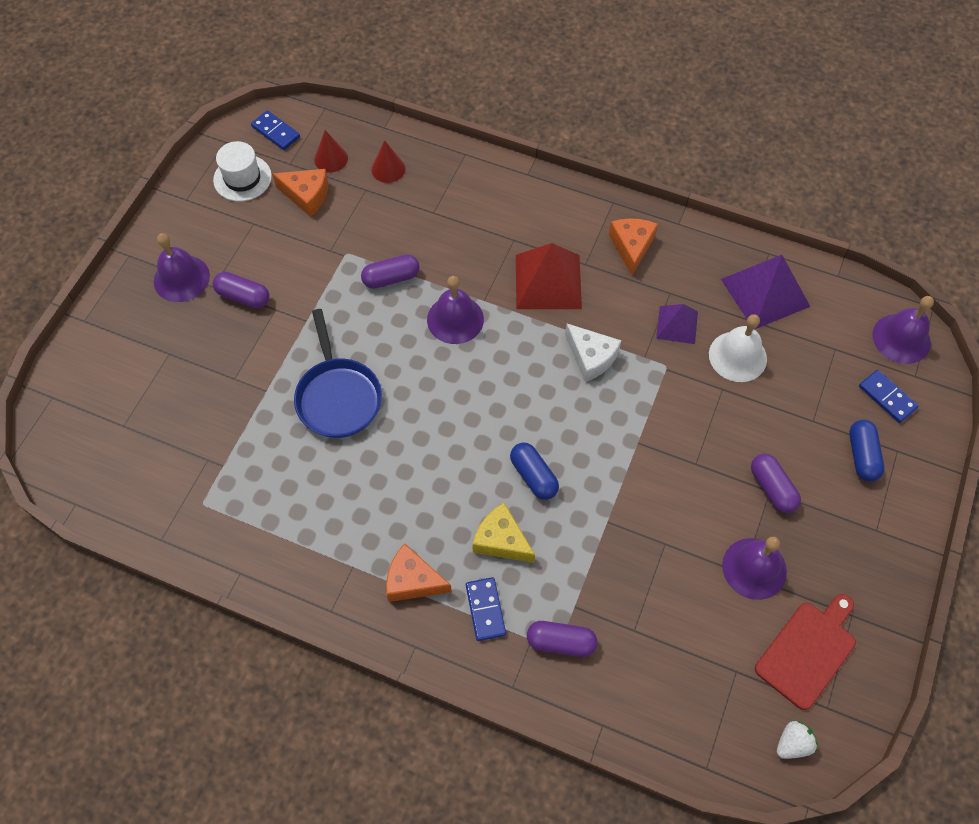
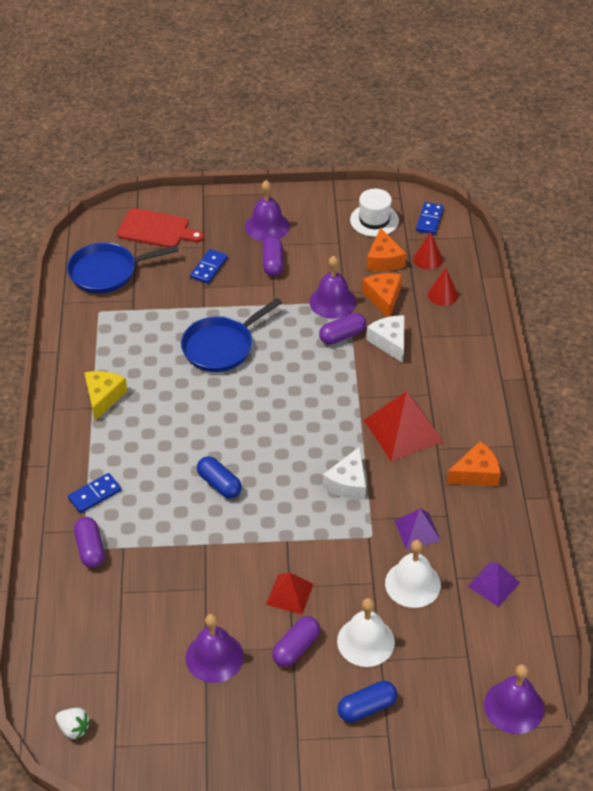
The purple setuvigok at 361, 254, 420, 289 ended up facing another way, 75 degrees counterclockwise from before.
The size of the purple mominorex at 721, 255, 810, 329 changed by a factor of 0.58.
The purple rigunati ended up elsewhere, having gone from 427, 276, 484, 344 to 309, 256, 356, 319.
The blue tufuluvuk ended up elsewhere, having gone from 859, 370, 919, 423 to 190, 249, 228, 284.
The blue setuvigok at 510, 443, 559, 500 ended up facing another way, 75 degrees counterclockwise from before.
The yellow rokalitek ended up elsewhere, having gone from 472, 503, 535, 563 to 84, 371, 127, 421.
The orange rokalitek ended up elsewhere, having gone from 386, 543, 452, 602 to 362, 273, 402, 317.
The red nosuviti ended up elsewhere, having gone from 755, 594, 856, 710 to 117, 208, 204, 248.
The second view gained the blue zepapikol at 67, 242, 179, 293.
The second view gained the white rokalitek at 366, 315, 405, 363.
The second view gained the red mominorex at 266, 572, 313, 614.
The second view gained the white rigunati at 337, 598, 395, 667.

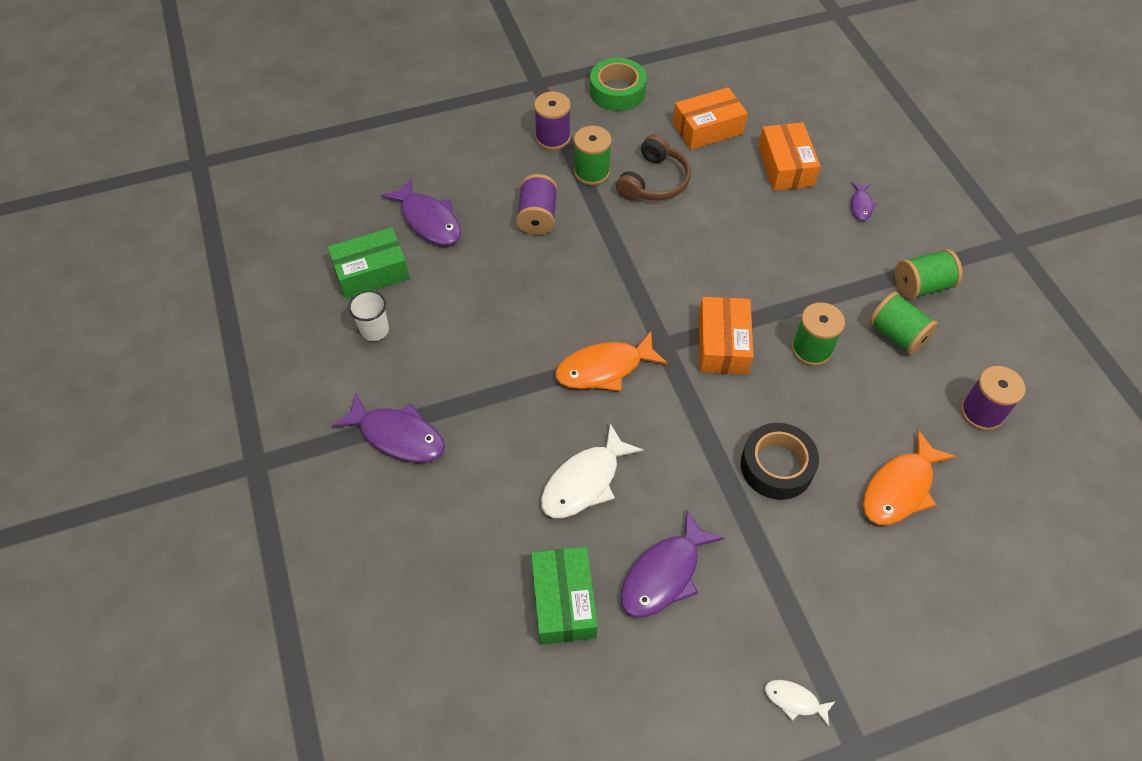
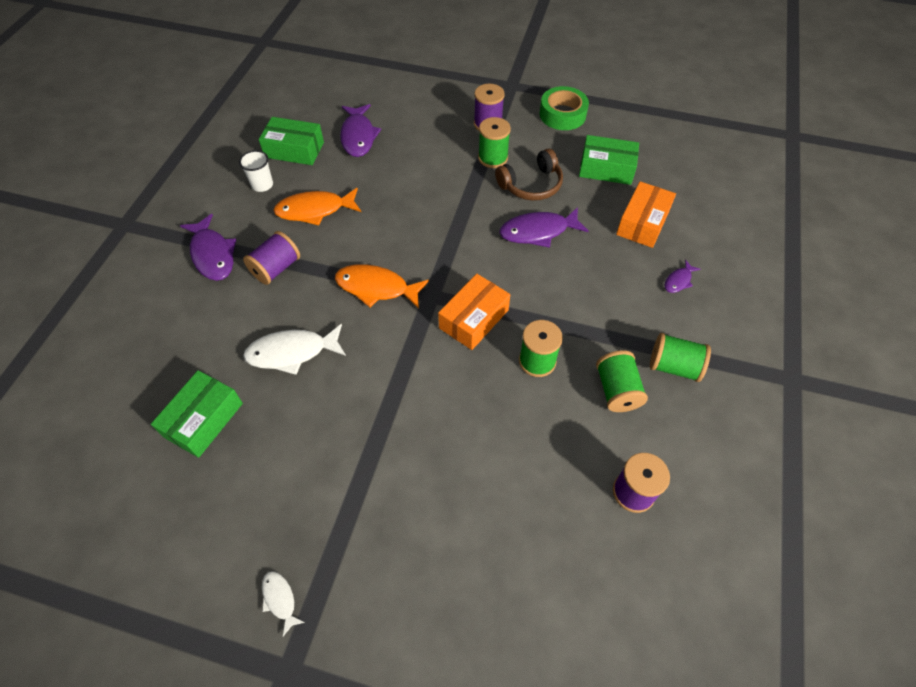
What was the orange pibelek at 673, 87, 748, 150 turned into the green pibelek at 579, 135, 639, 185.
The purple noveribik ended up elsewhere, having gone from 516, 174, 558, 235 to 243, 231, 300, 285.
The second view lost the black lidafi at 741, 423, 819, 500.
The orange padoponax ended up elsewhere, having gone from 863, 430, 956, 525 to 273, 188, 361, 225.
The purple padoponax ended up elsewhere, having gone from 621, 510, 724, 618 to 500, 207, 589, 248.

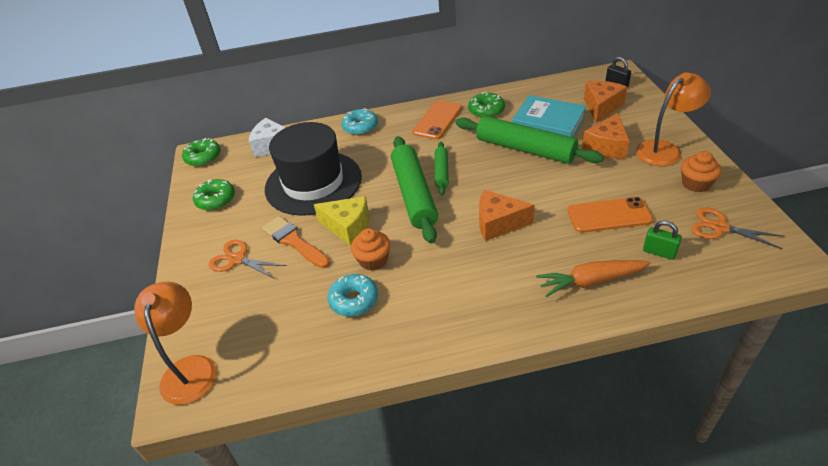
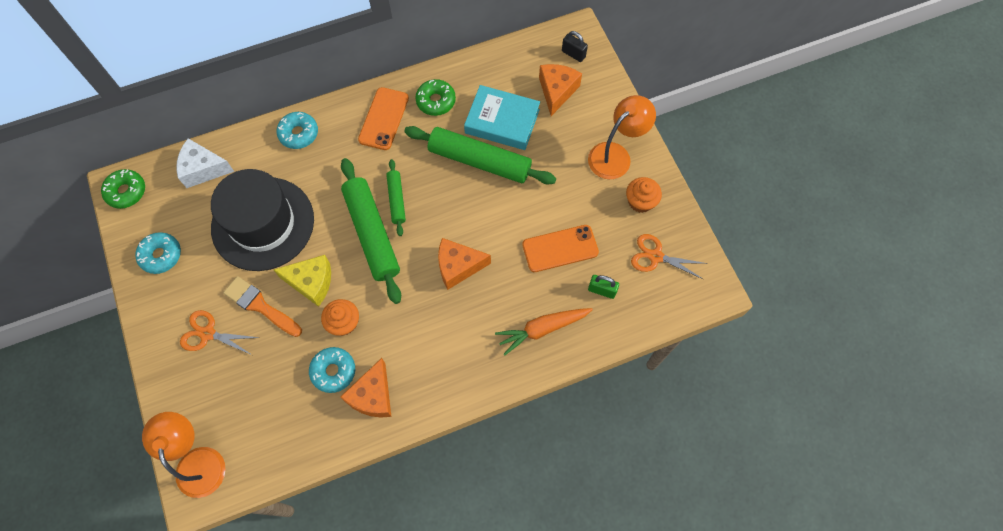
The orange rokalitek ended up elsewhere, having gone from 582, 113, 630, 159 to 340, 358, 391, 418.
What was the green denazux at 193, 179, 235, 210 turned into the turquoise denazux at 135, 232, 181, 274.

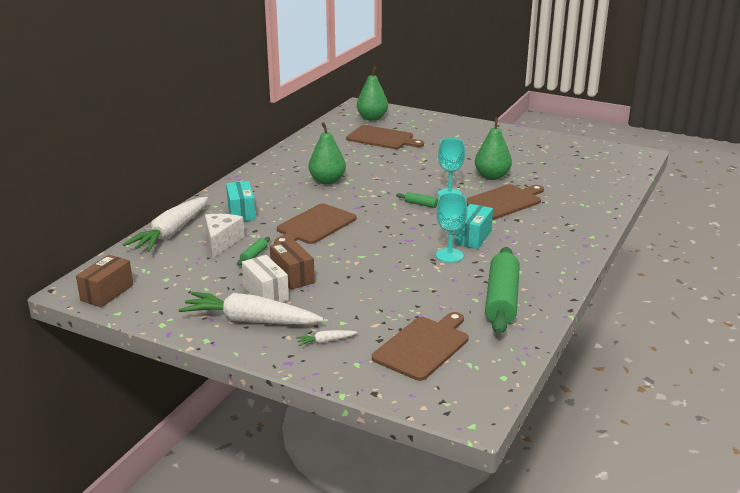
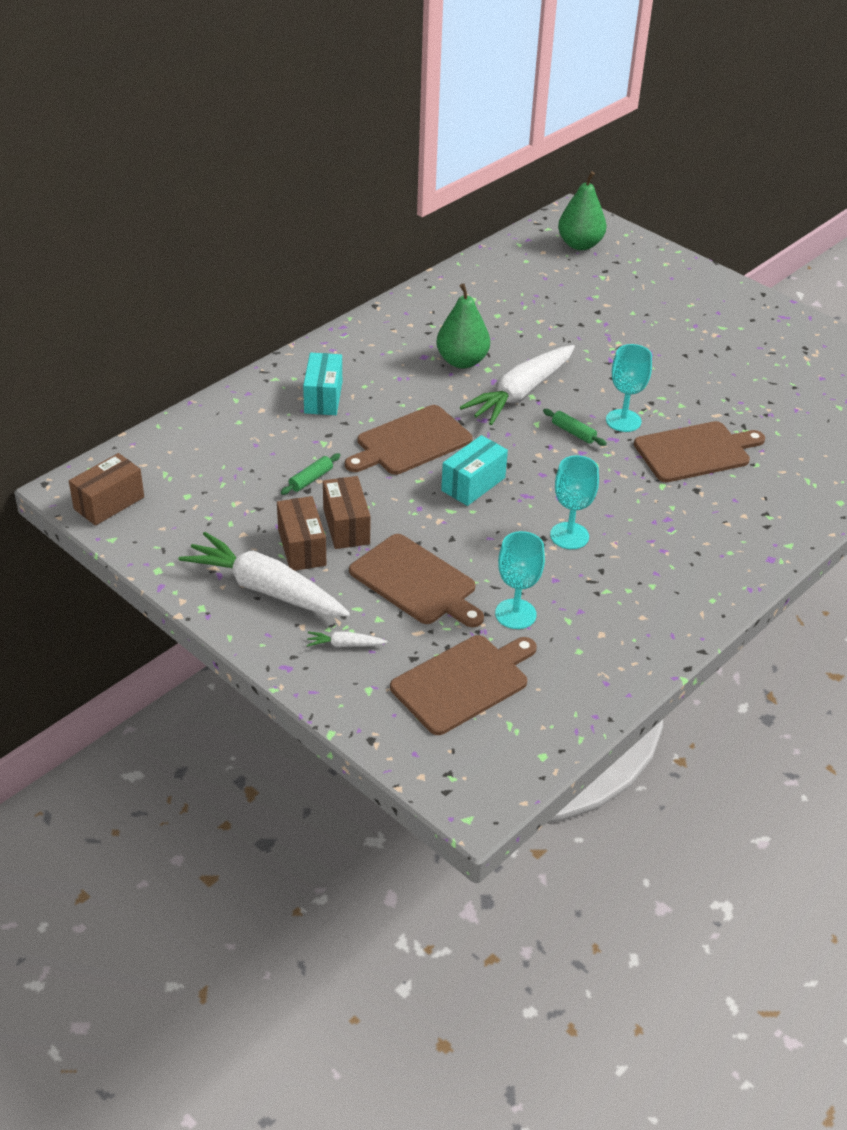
The second view lost the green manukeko at 475, 118, 512, 180.
The brown nosuviti ended up elsewhere, having gone from 346, 125, 424, 149 to 349, 534, 484, 627.
The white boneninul ended up elsewhere, having gone from 123, 197, 208, 252 to 460, 345, 575, 425.
The turquoise pibelek ended up elsewhere, having gone from 455, 204, 493, 249 to 441, 435, 508, 506.
The second view lost the white rokalitek at 205, 214, 245, 258.
The second view lost the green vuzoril at 485, 247, 520, 334.
What was the white pibelek at 242, 255, 289, 302 turned into the brown pibelek at 277, 496, 327, 571.
The second view gained the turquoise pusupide at 495, 531, 545, 629.

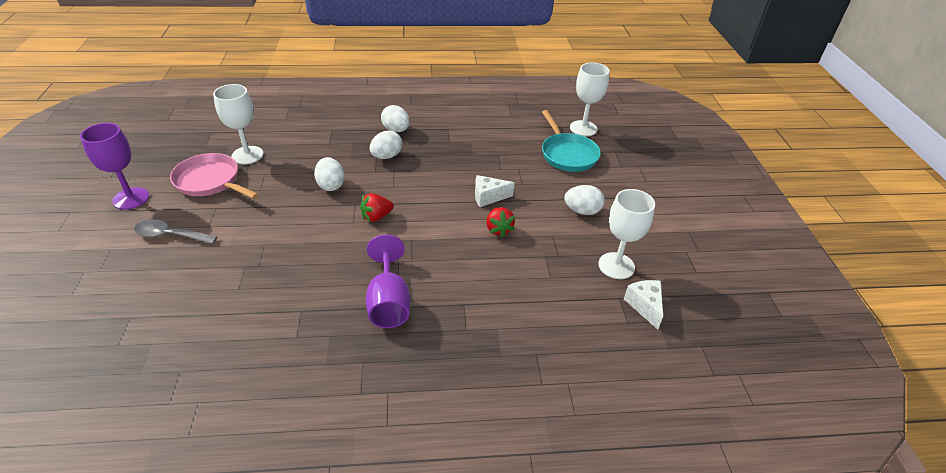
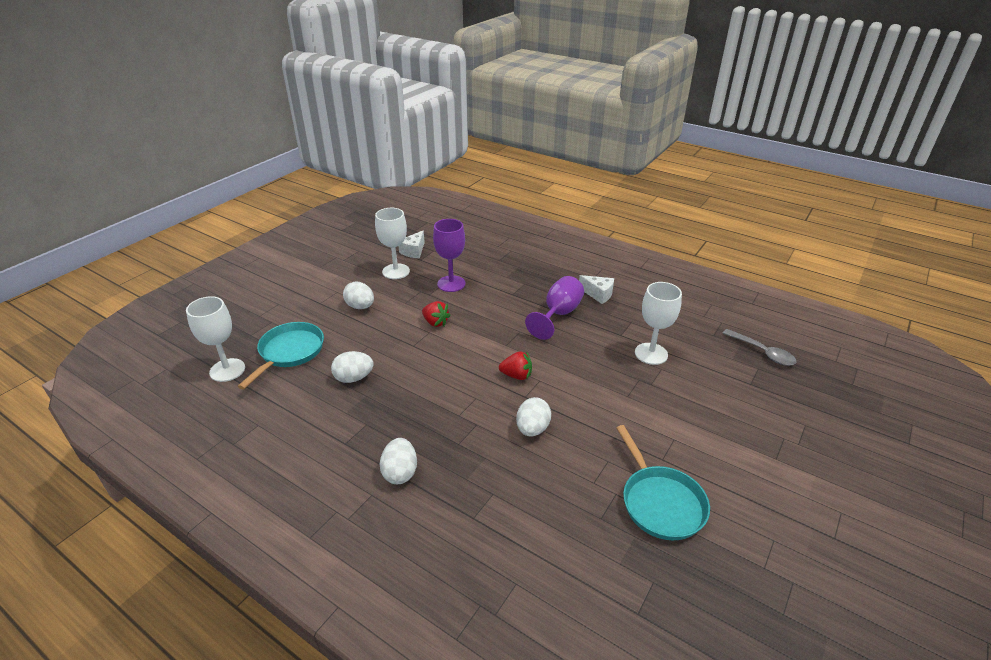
The white pusupide ended up elsewhere, having gone from 213, 84, 263, 164 to 635, 282, 682, 365.
The purple pusupide ended up elsewhere, having gone from 80, 123, 149, 210 to 433, 219, 465, 292.
The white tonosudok ended up elsewhere, having gone from 370, 131, 402, 159 to 331, 351, 373, 383.
What was the pink zepapikol at 170, 153, 259, 199 turned into the turquoise zepapikol at 616, 425, 710, 540.
The white rokalitek ended up elsewhere, having gone from 475, 175, 514, 207 to 579, 275, 614, 304.
The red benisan at 486, 207, 515, 237 ended up facing another way, 105 degrees clockwise from before.
The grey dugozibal ended up elsewhere, having gone from 134, 220, 218, 244 to 722, 329, 797, 366.

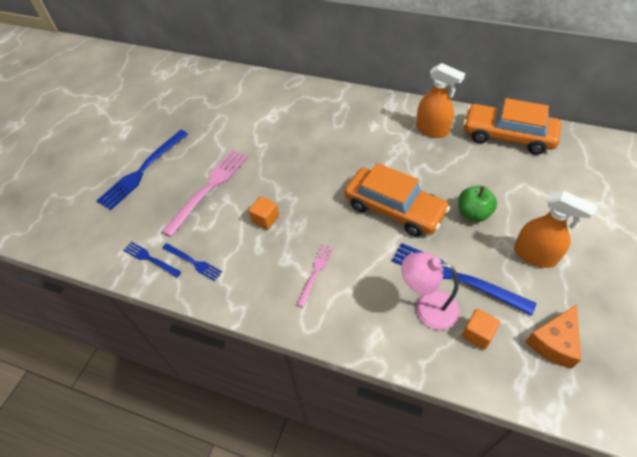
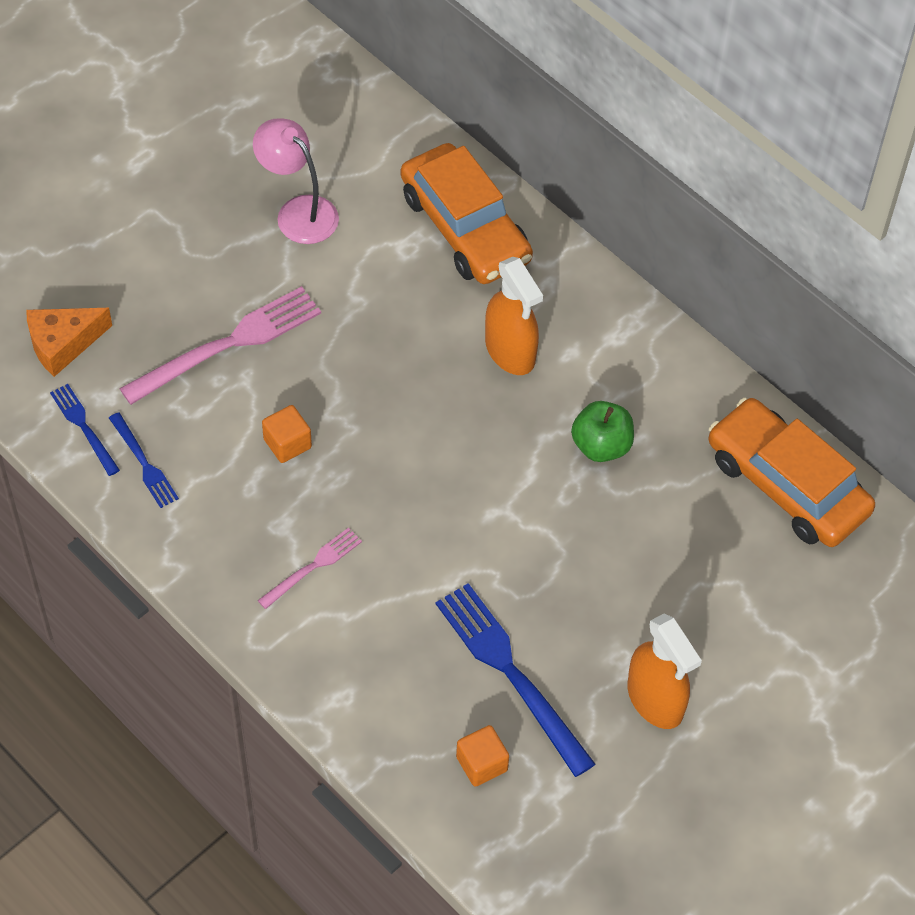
The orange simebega ended up elsewhere, having gone from 416, 63, 465, 138 to 485, 257, 543, 375.
The second view lost the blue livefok at 96, 130, 188, 210.
The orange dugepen ended up elsewhere, having gone from 344, 163, 450, 237 to 401, 143, 533, 284.
The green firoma ended up elsewhere, having gone from 458, 186, 497, 222 to 571, 401, 634, 462.
The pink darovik ended up elsewhere, having gone from 401, 252, 460, 330 to 253, 118, 339, 244.
The orange rokalitek ended up elsewhere, having gone from 525, 305, 581, 369 to 26, 308, 112, 377.

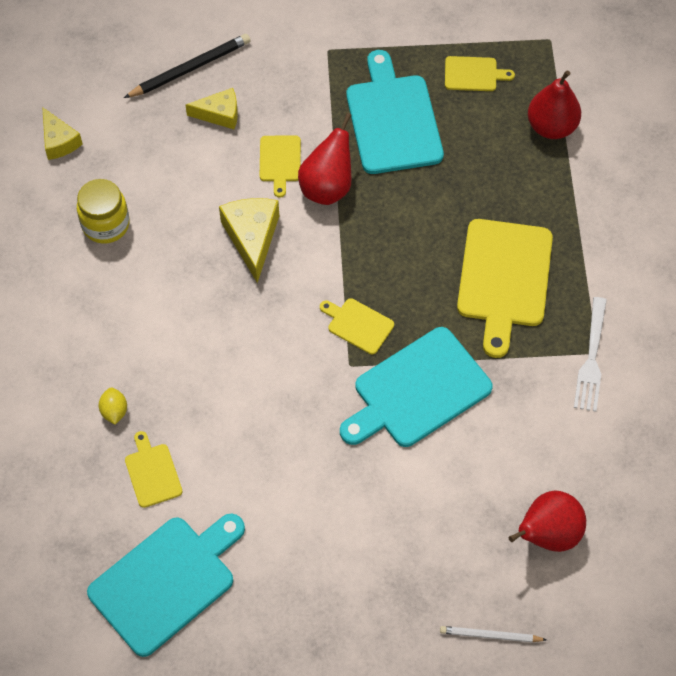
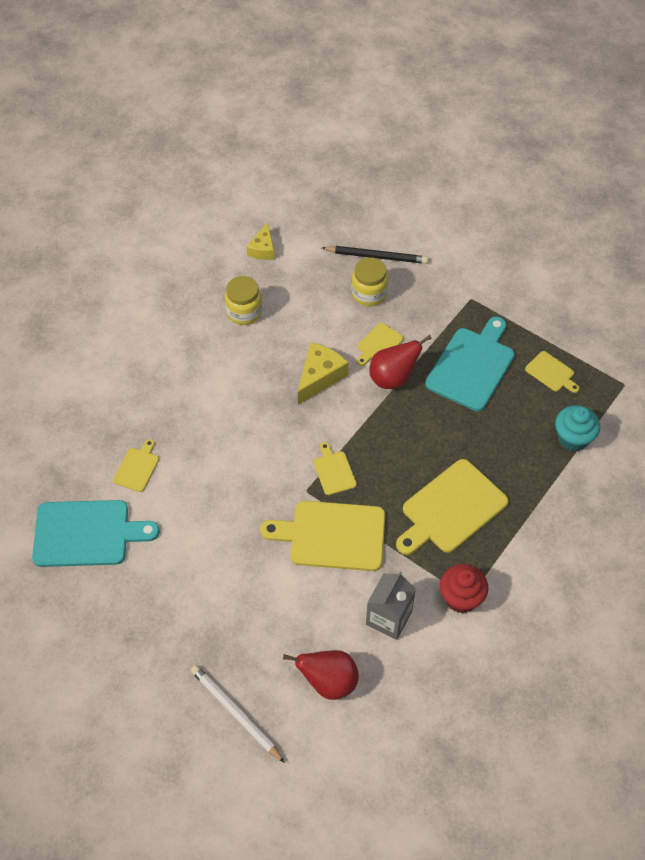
Where the red manukeko stood at 528, 70, 581, 139, the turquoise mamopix came to stand at 555, 405, 600, 452.
Where the yellow rokalitek stood at 185, 88, 238, 129, the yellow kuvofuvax came to stand at 351, 257, 388, 306.
Where the white livefok stood at 574, 297, 607, 412, the red mamopix came to stand at 440, 564, 488, 613.
What was the turquoise nosuviti at 340, 327, 493, 447 turned into the yellow nosuviti at 260, 501, 385, 571.
The second view lost the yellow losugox at 99, 387, 127, 425.
The size of the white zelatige at 440, 626, 547, 642 changed by a factor of 1.60.
The second view gained the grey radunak at 366, 572, 416, 640.

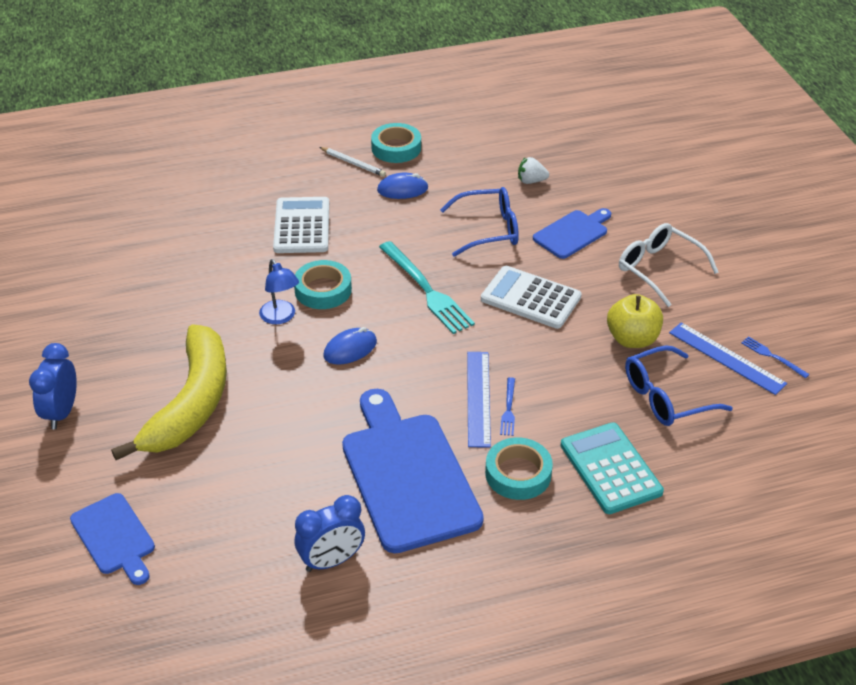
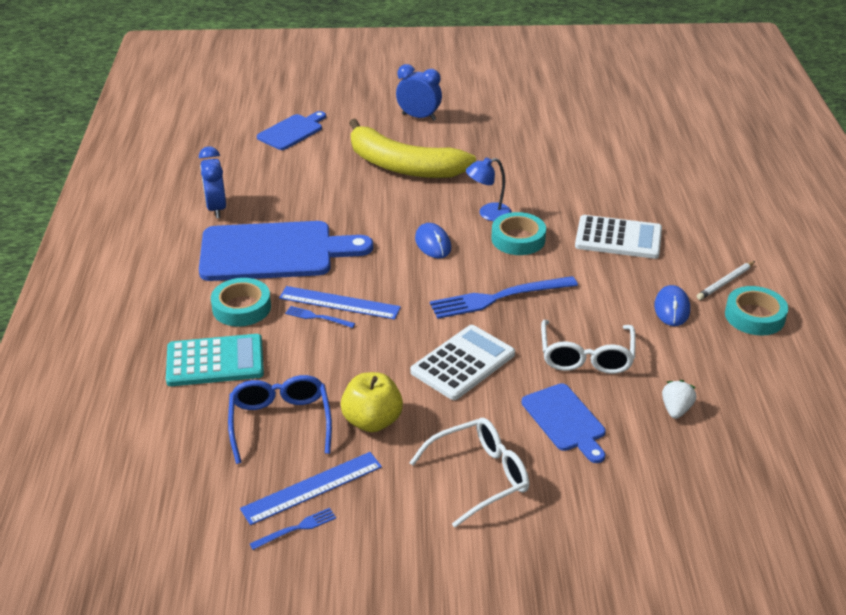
What was the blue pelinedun at 440, 187, 519, 257 turned into the white pelinedun at 541, 320, 636, 374.
What was the turquoise livefok at 379, 241, 475, 334 turned into the blue livefok at 430, 276, 578, 319.
The blue nosuviti at 70, 493, 155, 585 ended up facing another way, 150 degrees clockwise from before.

